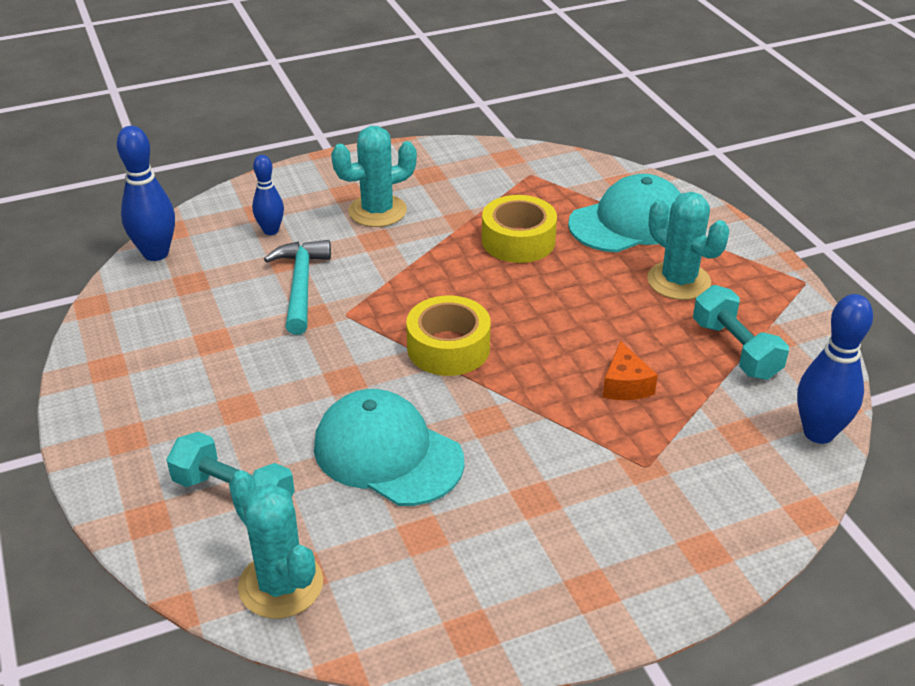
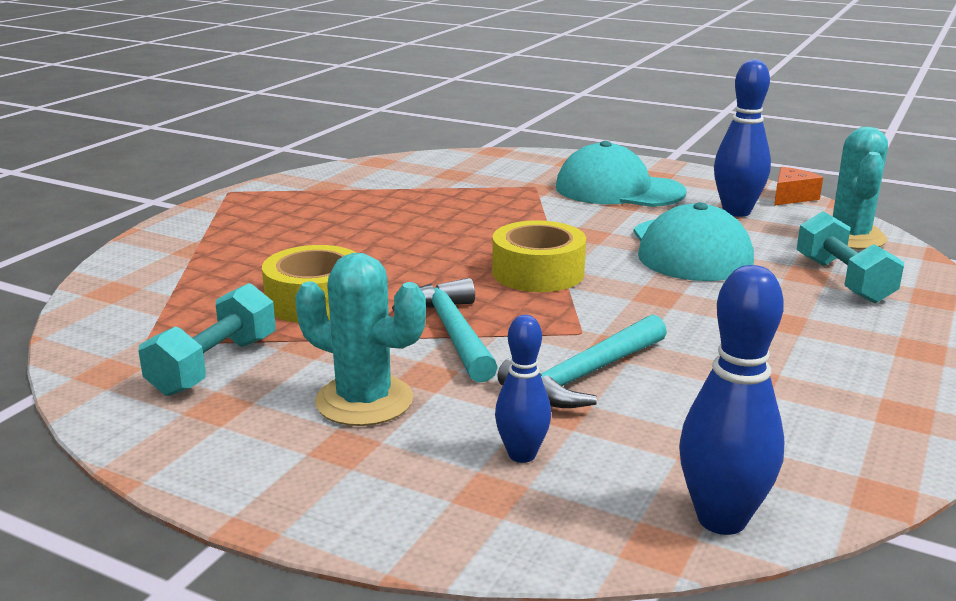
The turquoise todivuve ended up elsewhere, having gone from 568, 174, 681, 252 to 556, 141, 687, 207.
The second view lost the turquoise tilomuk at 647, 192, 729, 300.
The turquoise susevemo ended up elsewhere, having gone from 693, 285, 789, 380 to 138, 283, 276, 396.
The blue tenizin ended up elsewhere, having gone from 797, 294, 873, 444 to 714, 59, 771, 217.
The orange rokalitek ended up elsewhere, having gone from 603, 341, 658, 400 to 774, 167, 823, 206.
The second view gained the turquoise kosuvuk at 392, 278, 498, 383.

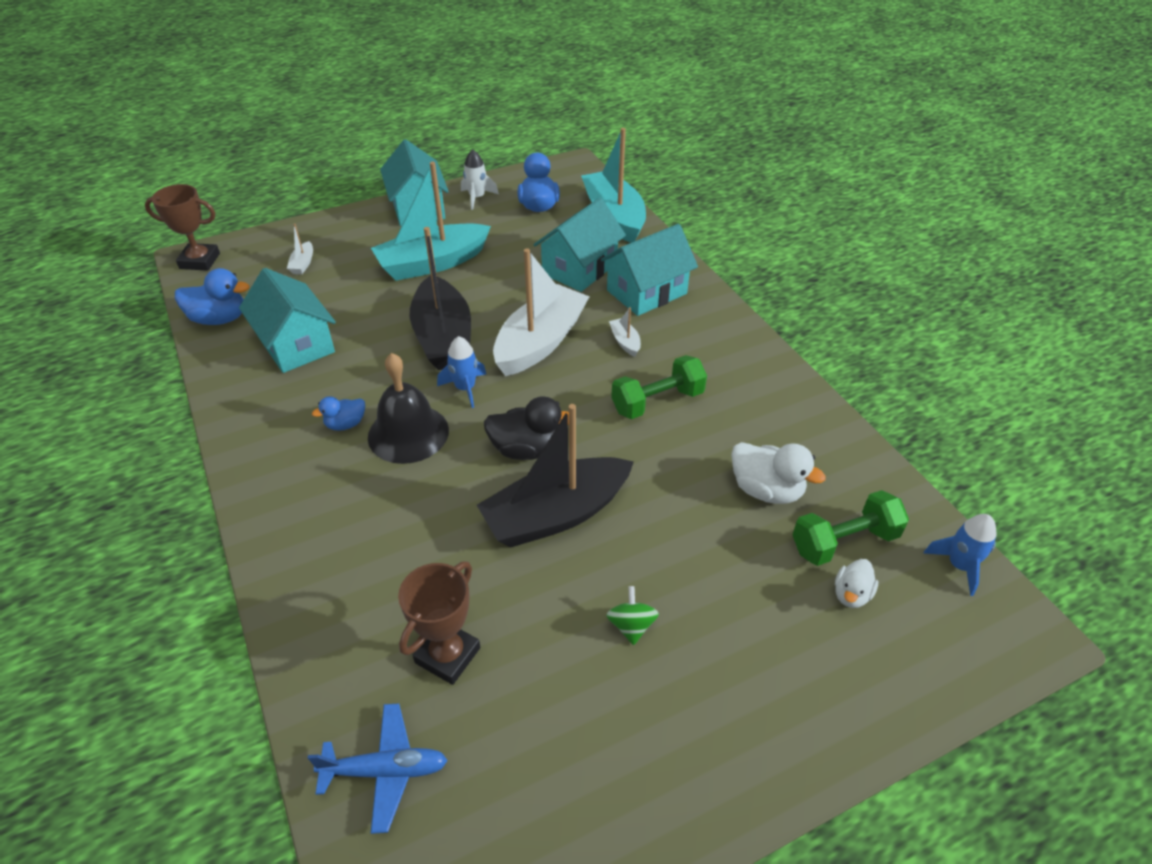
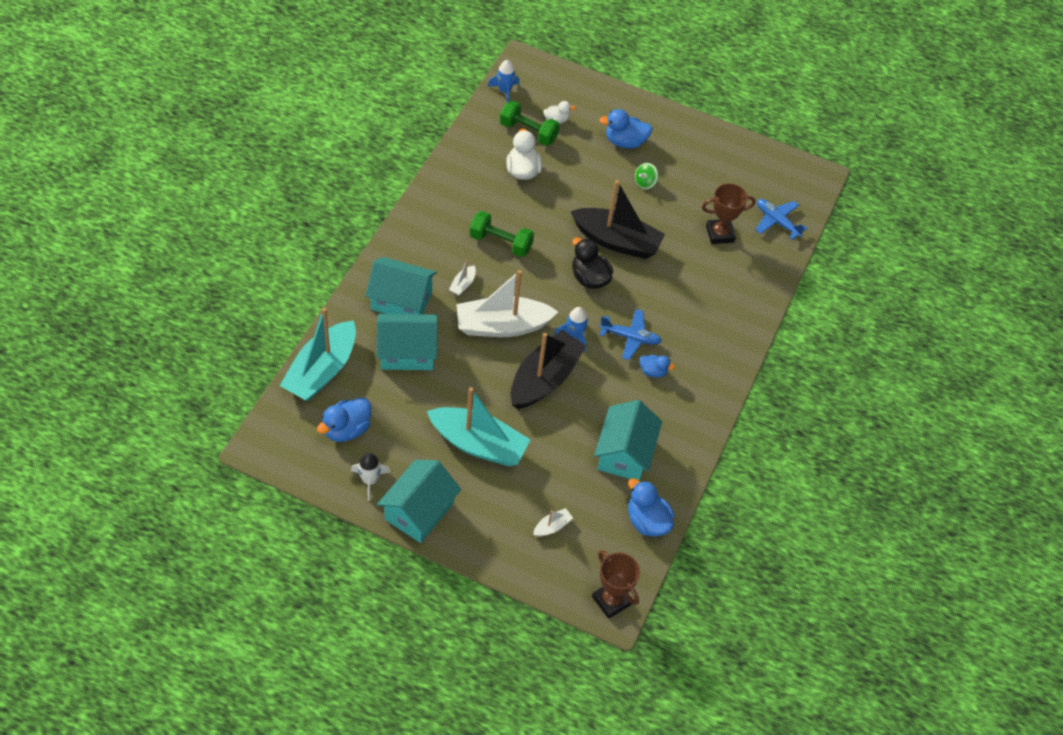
Where the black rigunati stood at 368, 353, 449, 464, the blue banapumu came to stand at 599, 309, 662, 360.
The second view gained the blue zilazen at 599, 109, 653, 148.

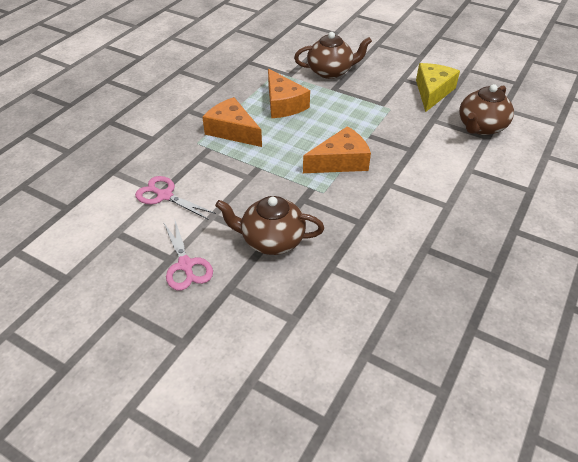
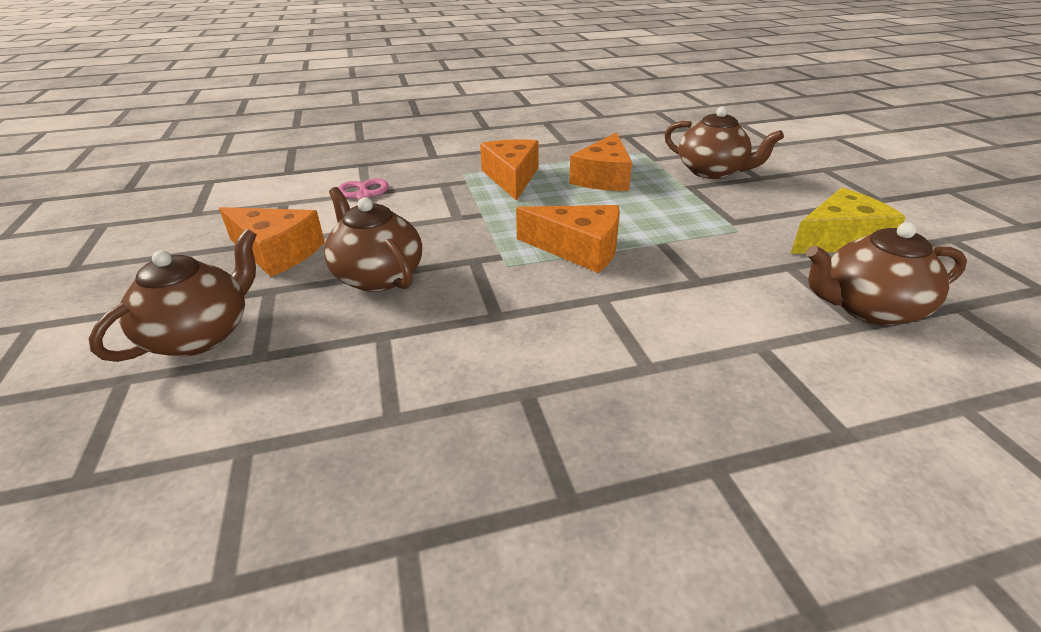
Where the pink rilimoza stood at 164, 218, 213, 290, the orange rokalitek came to stand at 219, 207, 325, 277.
The second view gained the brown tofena at 89, 229, 257, 362.

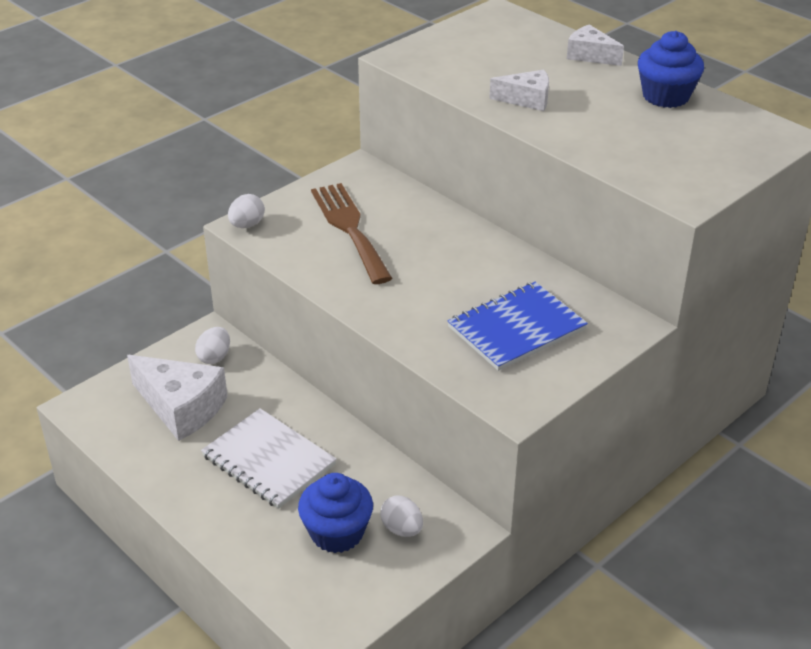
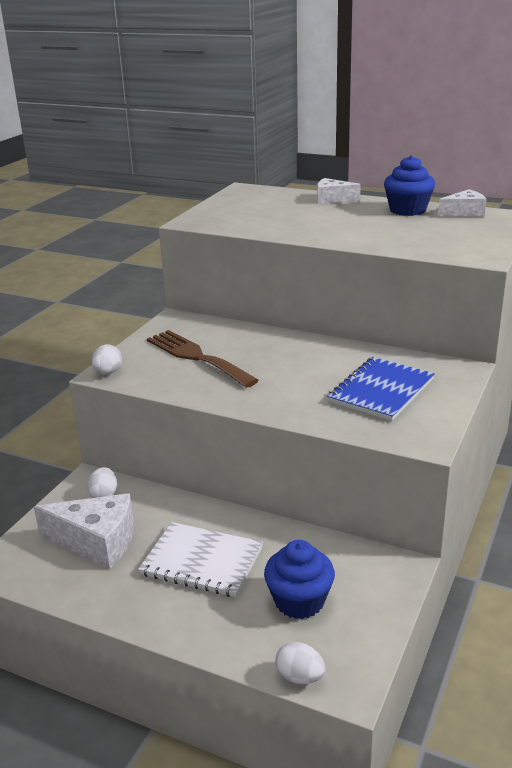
The white rokalitek ended up elsewhere, having gone from 489, 70, 549, 111 to 438, 189, 486, 217.
The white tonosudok ended up elsewhere, having gone from 380, 496, 423, 537 to 275, 642, 326, 684.

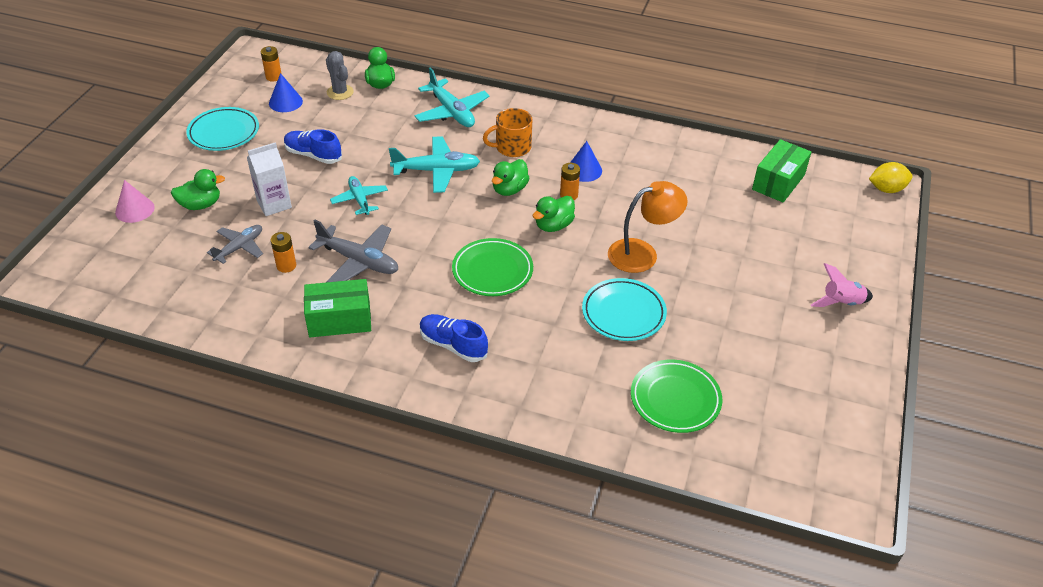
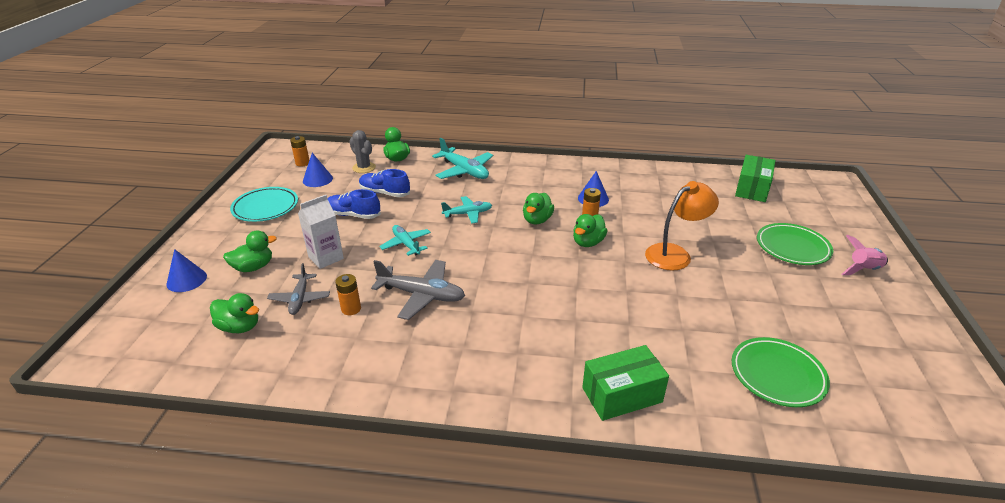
The second view lost the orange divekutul at 483, 108, 532, 157.
The size of the turquoise banapumu at 389, 136, 480, 193 changed by a factor of 0.65.
The second view lost the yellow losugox at 869, 162, 913, 193.
What was the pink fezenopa at 115, 180, 155, 223 turned into the blue fezenopa at 166, 249, 207, 292.
The grey banapumu at 207, 225, 263, 264 ended up facing another way, 150 degrees clockwise from before.
The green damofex ended up elsewhere, having gone from 452, 238, 533, 296 to 757, 223, 833, 265.
The second view lost the turquoise damofex at 582, 278, 667, 341.
The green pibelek ended up elsewhere, having gone from 304, 279, 371, 337 to 582, 345, 669, 421.
The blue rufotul ended up elsewhere, having gone from 420, 314, 488, 362 to 359, 169, 410, 197.
The second view gained the green zilazen at 210, 293, 259, 333.

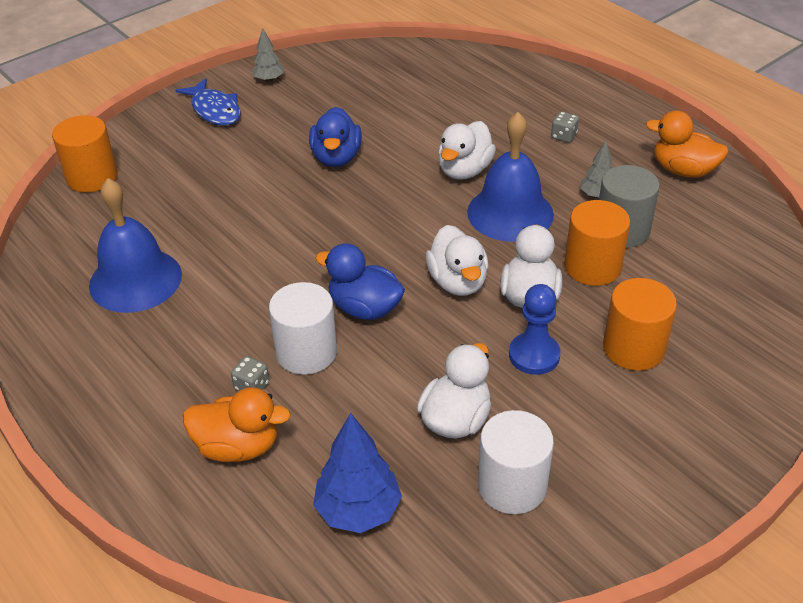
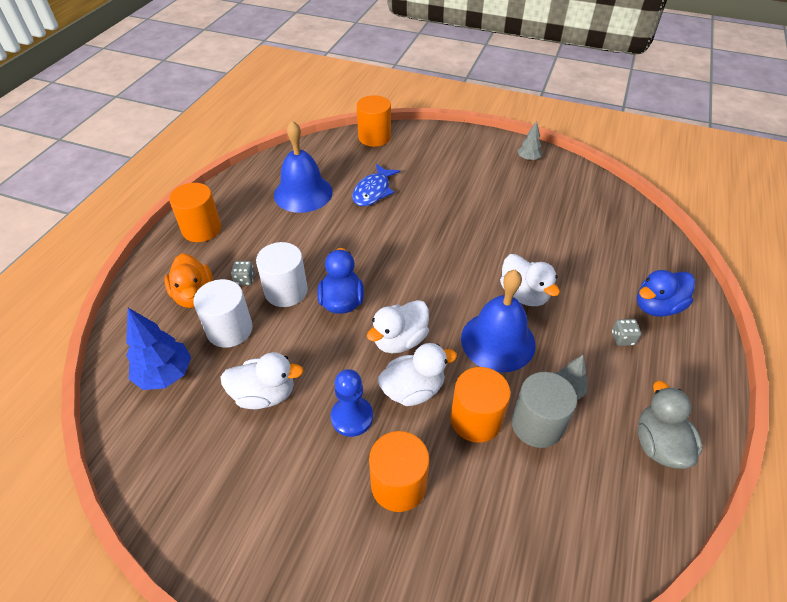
The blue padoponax ended up elsewhere, having gone from 175, 78, 240, 125 to 352, 164, 400, 206.
The blue zilazen ended up elsewhere, having gone from 309, 107, 362, 167 to 637, 270, 695, 317.
What was the orange zilazen at 646, 110, 729, 178 turned into the grey zilazen at 638, 381, 703, 469.
The white zilazen at 438, 121, 496, 180 ended up facing another way, 120 degrees counterclockwise from before.
The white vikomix ended up elsewhere, having gone from 478, 410, 554, 514 to 193, 279, 253, 348.
The second view gained the orange vikomix at 169, 183, 221, 242.

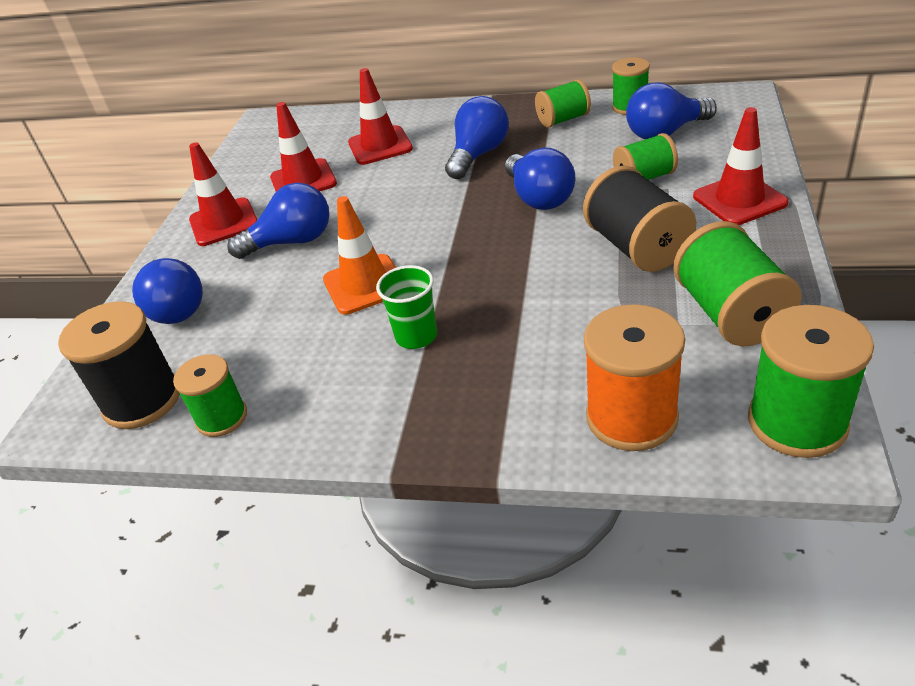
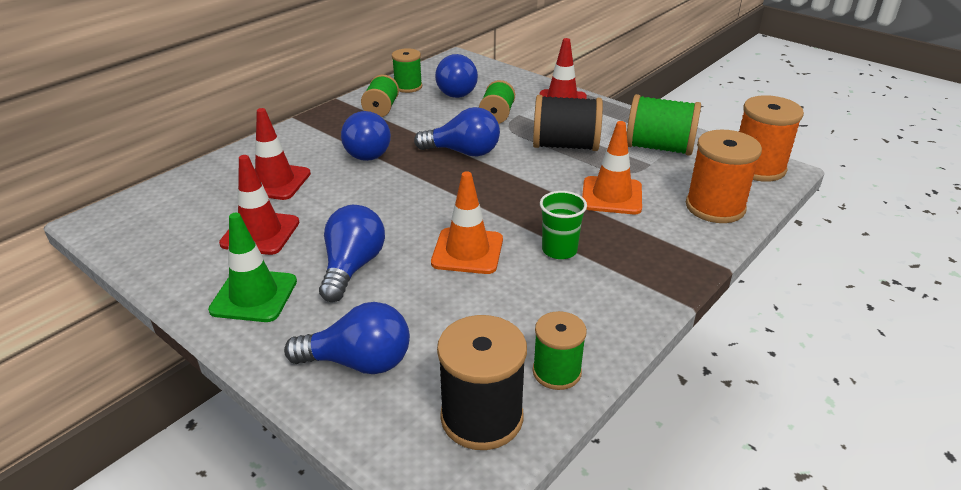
The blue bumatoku at 445, 96, 509, 179 ended up facing another way, 150 degrees counterclockwise from before.
What was the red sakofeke at 189, 142, 258, 246 turned into the green sakofeke at 208, 213, 297, 322.
What was the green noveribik at 748, 305, 874, 458 turned into the orange noveribik at 739, 95, 804, 182.
The second view gained the orange sakofeke at 582, 121, 642, 214.

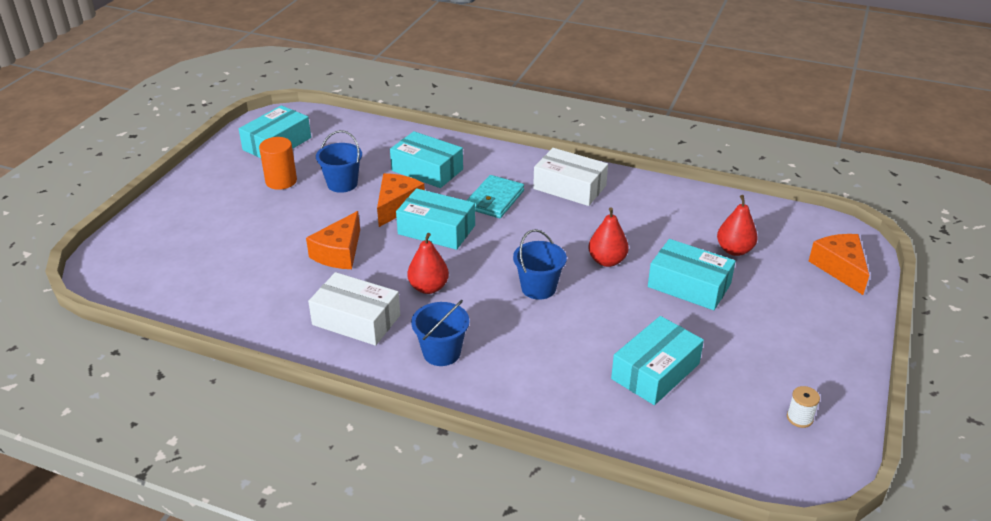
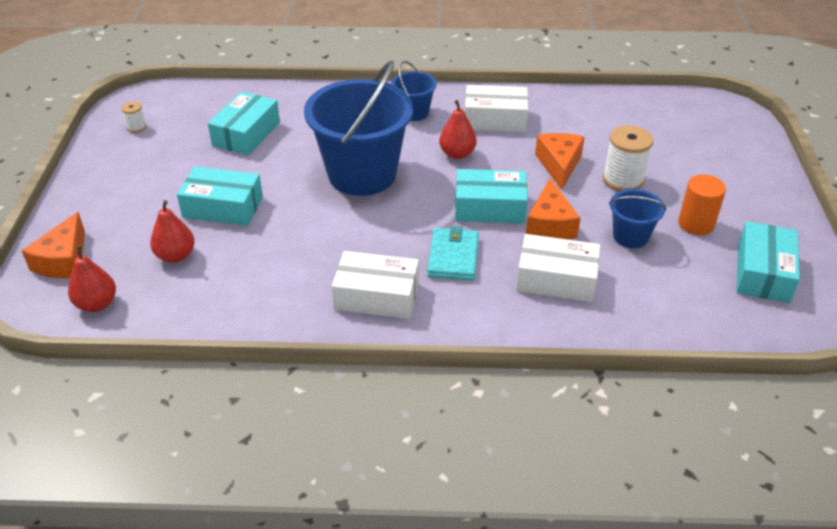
What was the turquoise pibelek at 390, 131, 463, 188 turned into the white pibelek at 516, 234, 600, 302.
The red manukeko ended up elsewhere, having gone from 588, 207, 629, 267 to 68, 246, 116, 312.
The size of the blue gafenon at 513, 229, 567, 300 changed by a factor of 2.11.
The orange rokalitek at 809, 234, 869, 295 ended up facing another way, 45 degrees clockwise from before.
The second view gained the white noveribik at 603, 125, 653, 191.

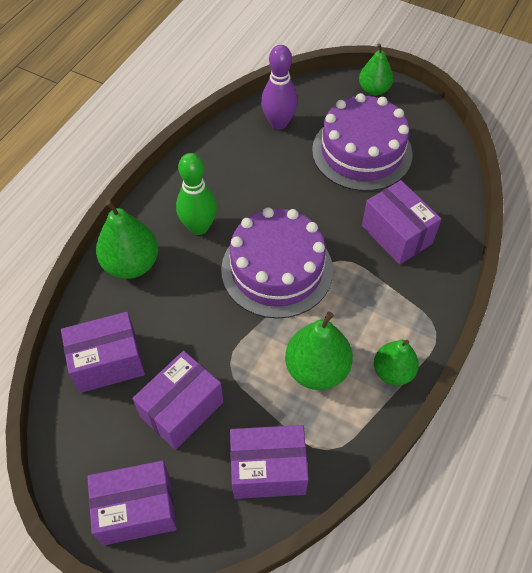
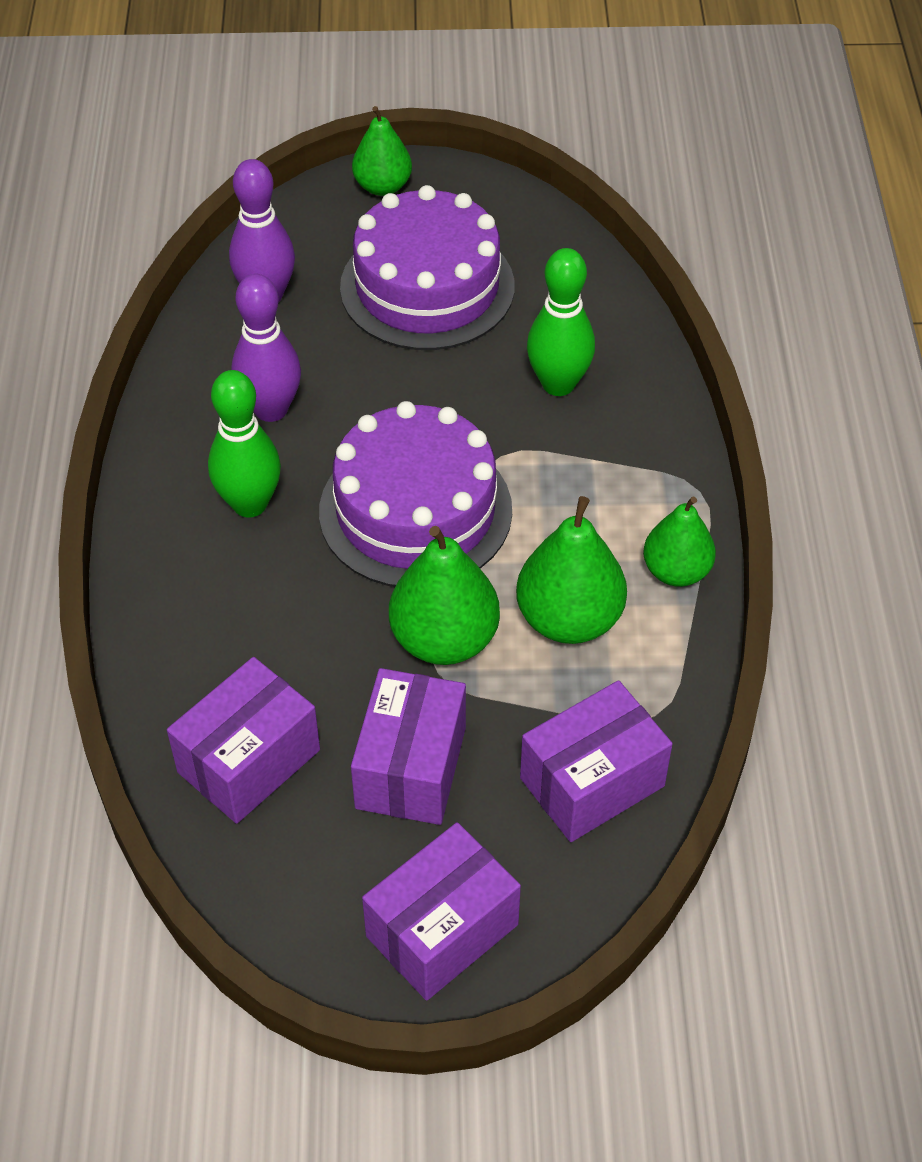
Where the purple pibelek stood at 362, 180, 441, 265, the green tenizin came to stand at 527, 248, 595, 396.
The green manukeko ended up elsewhere, having gone from 96, 200, 158, 279 to 389, 526, 500, 665.
The second view gained the purple tenizin at 232, 274, 301, 422.

